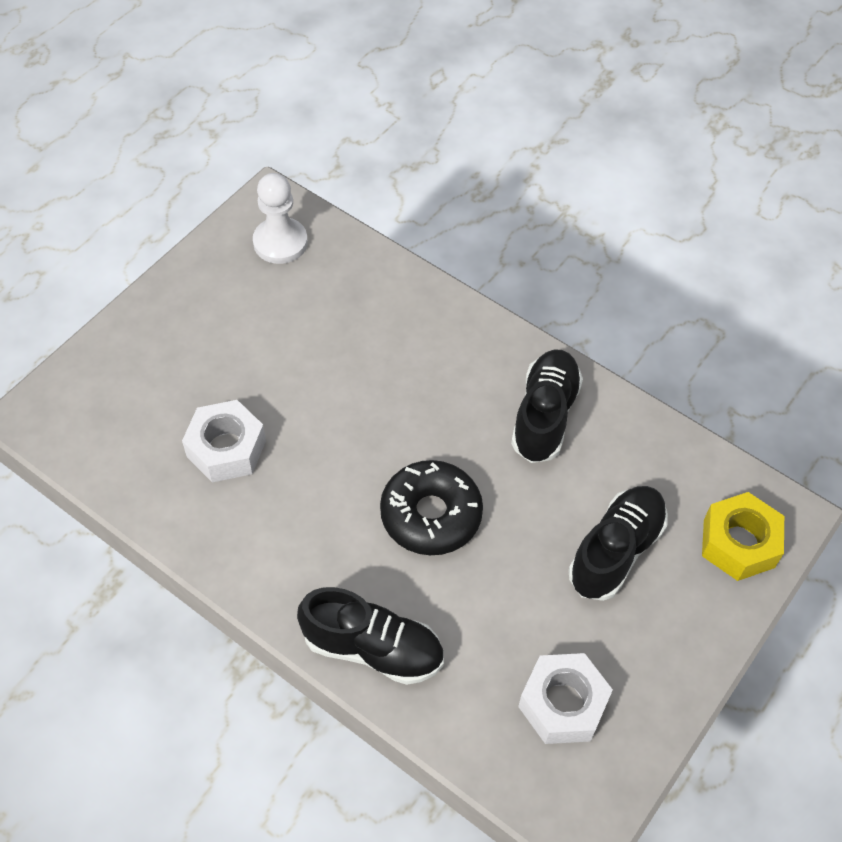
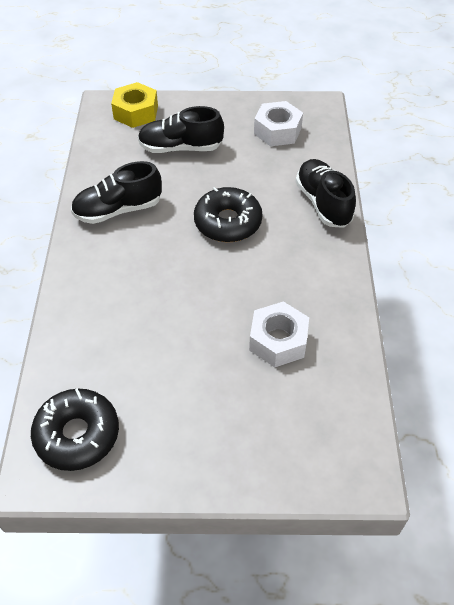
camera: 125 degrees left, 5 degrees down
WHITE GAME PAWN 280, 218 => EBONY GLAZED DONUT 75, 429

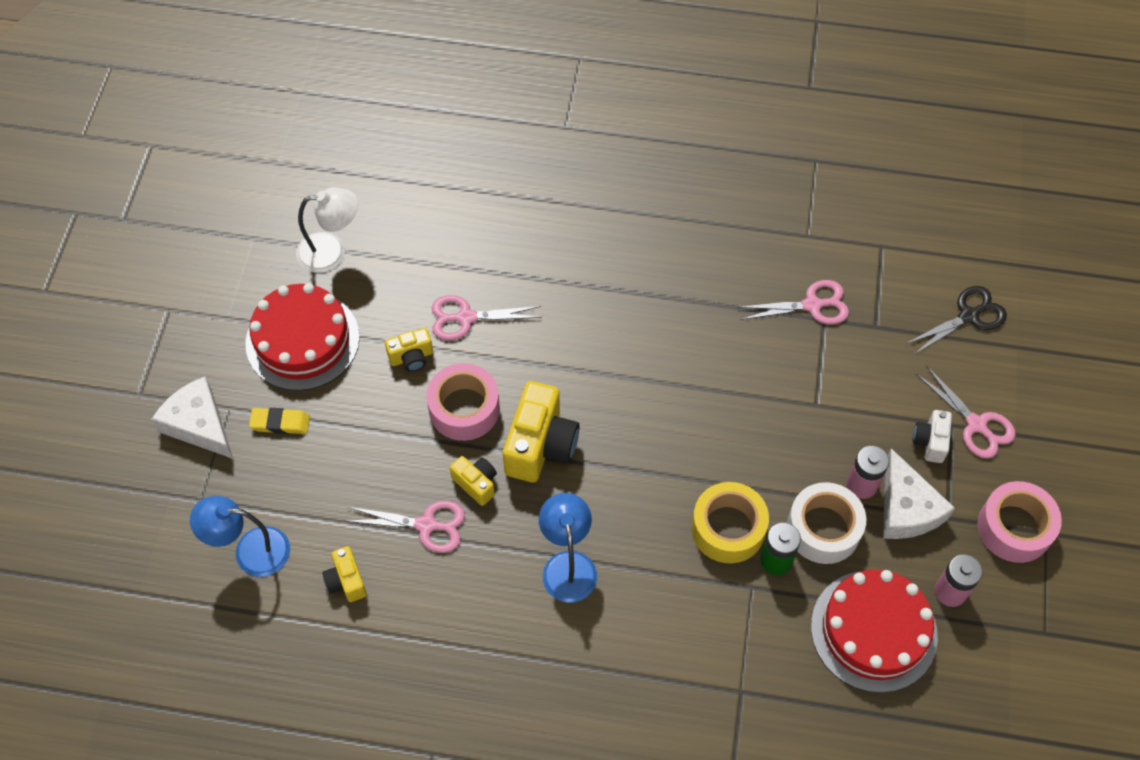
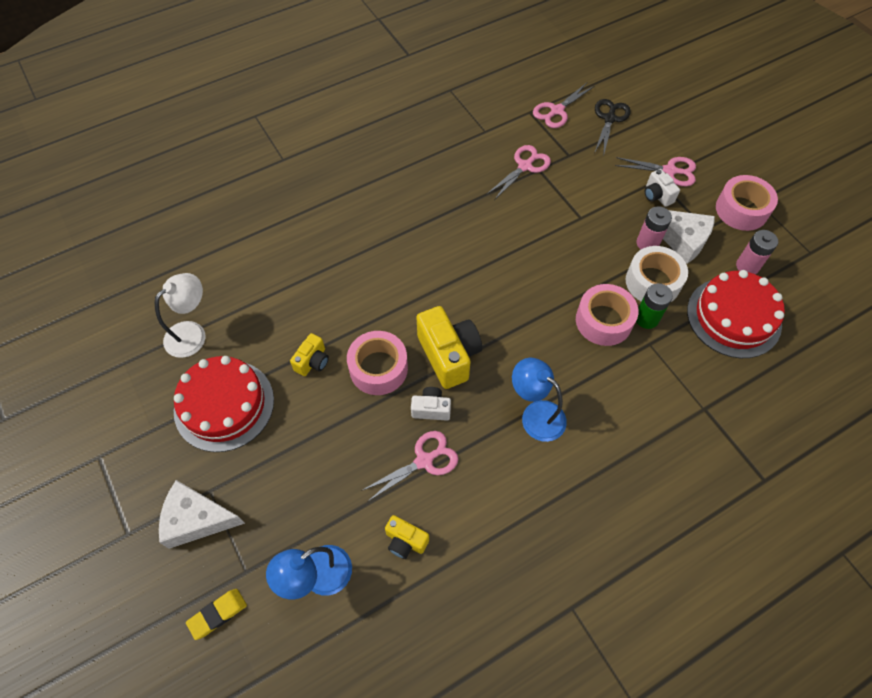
camera: 40 degrees left, 0 degrees up
GOLDEN GUM ERASER 279, 421 => GOLDEN GUM ERASER 216, 614, relocated
GOLDEN COMPACT CAMERA 473, 481 => WHITE COMPACT CAMERA 431, 404
ROSY SHEARS 487, 317 => ROSY SHEARS 563, 105, relocated
GOLDEN STICKY TAPE 730, 523 => ROSY STICKY TAPE 607, 315

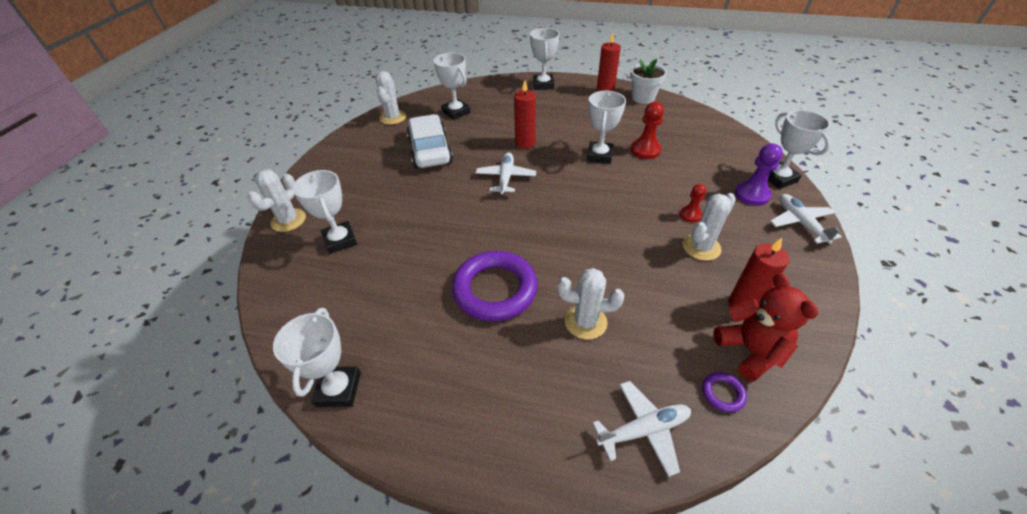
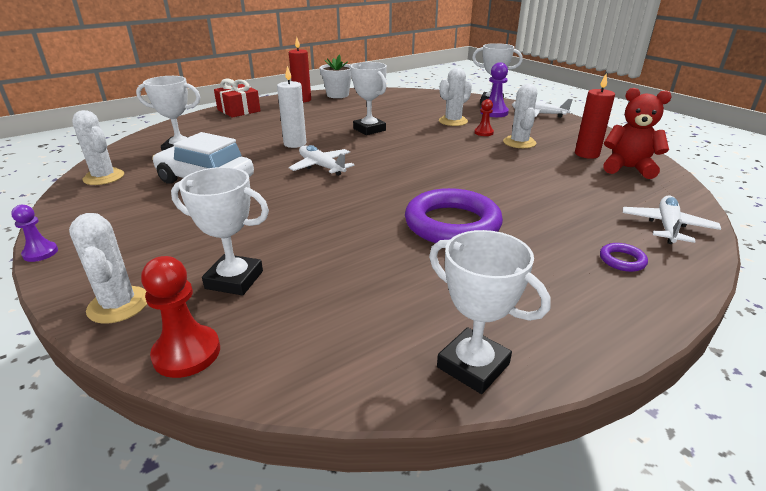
camera: 50 degrees left, 15 degrees down
nothing => ROYAL PURPLE GAME PAWN 34, 233
RED GAME PAWN 647, 130 => RED GAME PAWN 180, 317, relocated
WHITE TROPHY 545, 59 => RED GIFT 237, 98
RED WAX CANDLE 525, 114 => WHITE WAX CANDLE 291, 107
WHITE CACTUS 590, 304 => WHITE CACTUS 455, 97, relocated
ROYAL PURPLE TORUS 724, 392 => ROYAL PURPLE TORUS 624, 257, relocated

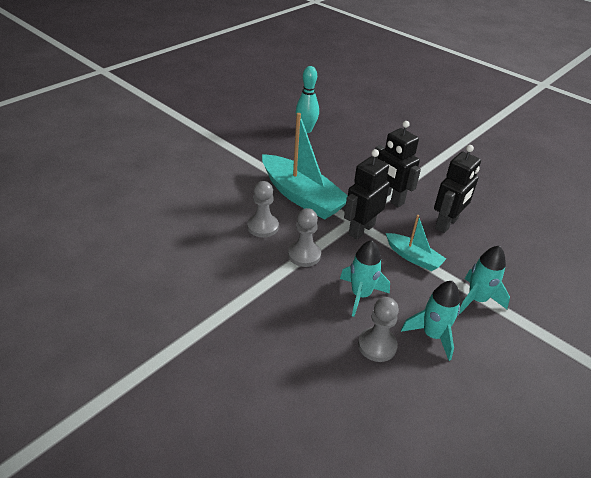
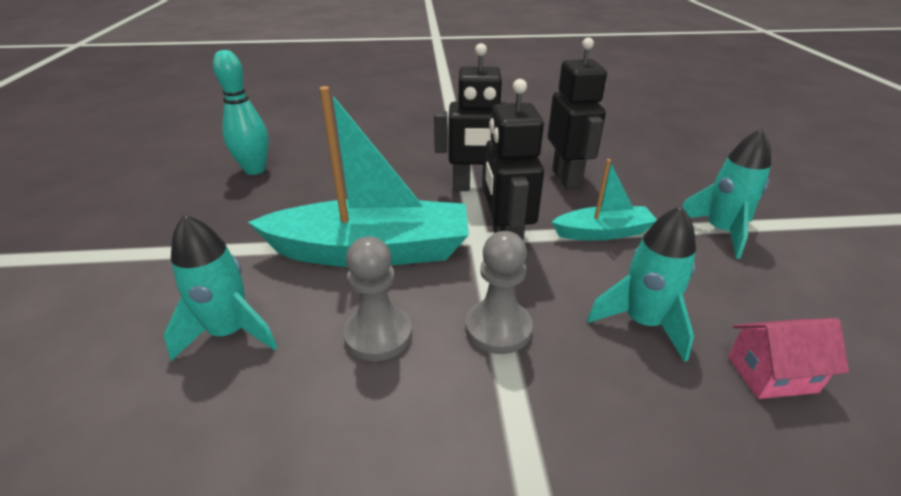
camera: 45 degrees left, 5 degrees down
TURQUOISE SPACESHIP 430, 321 => TURQUOISE SPACESHIP 220, 287, relocated
GRAY GAME PAWN 378, 329 => ROSY TOY HOUSE 788, 358

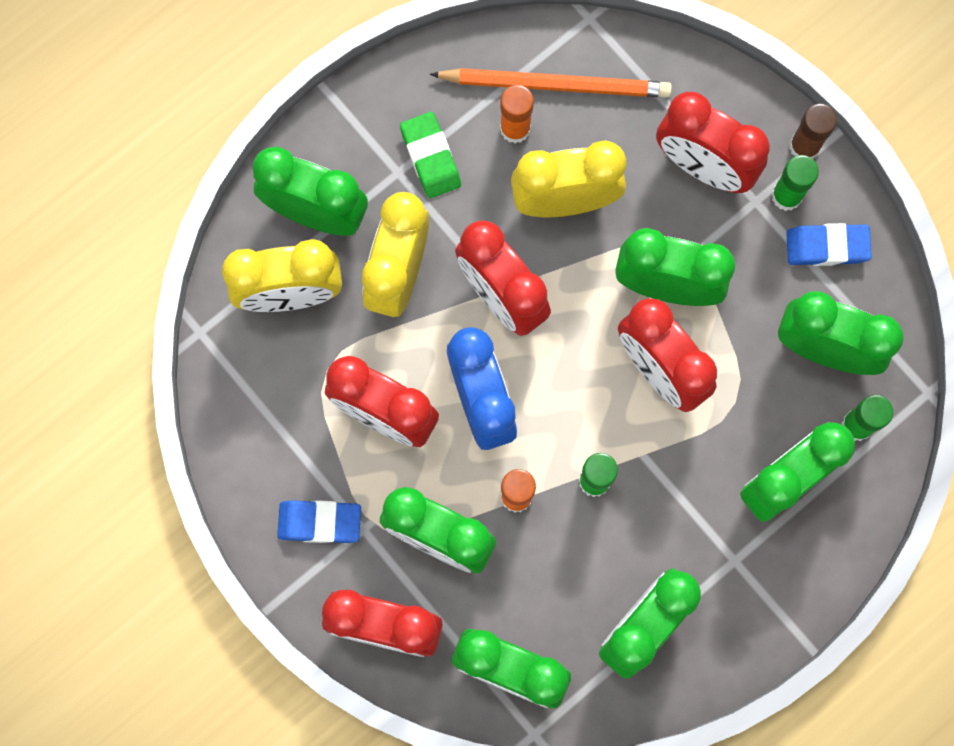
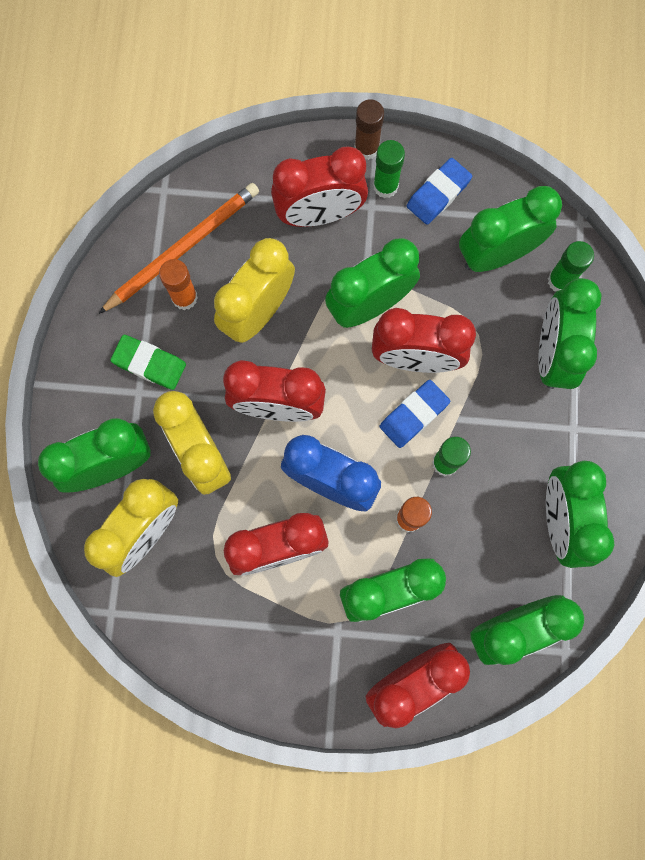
camera: 45 degrees left, 0 degrees up
ROYAL BLUE GUM ERASER 319, 521 => ROYAL BLUE GUM ERASER 415, 414, relocated

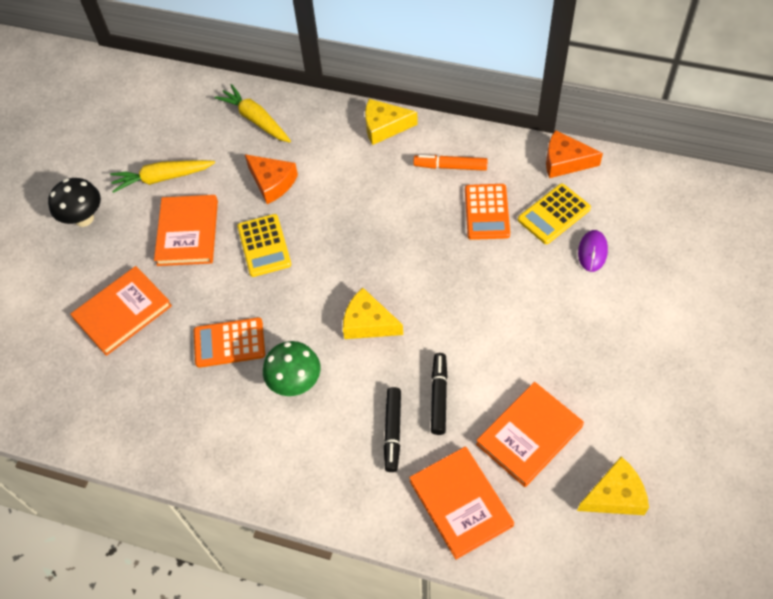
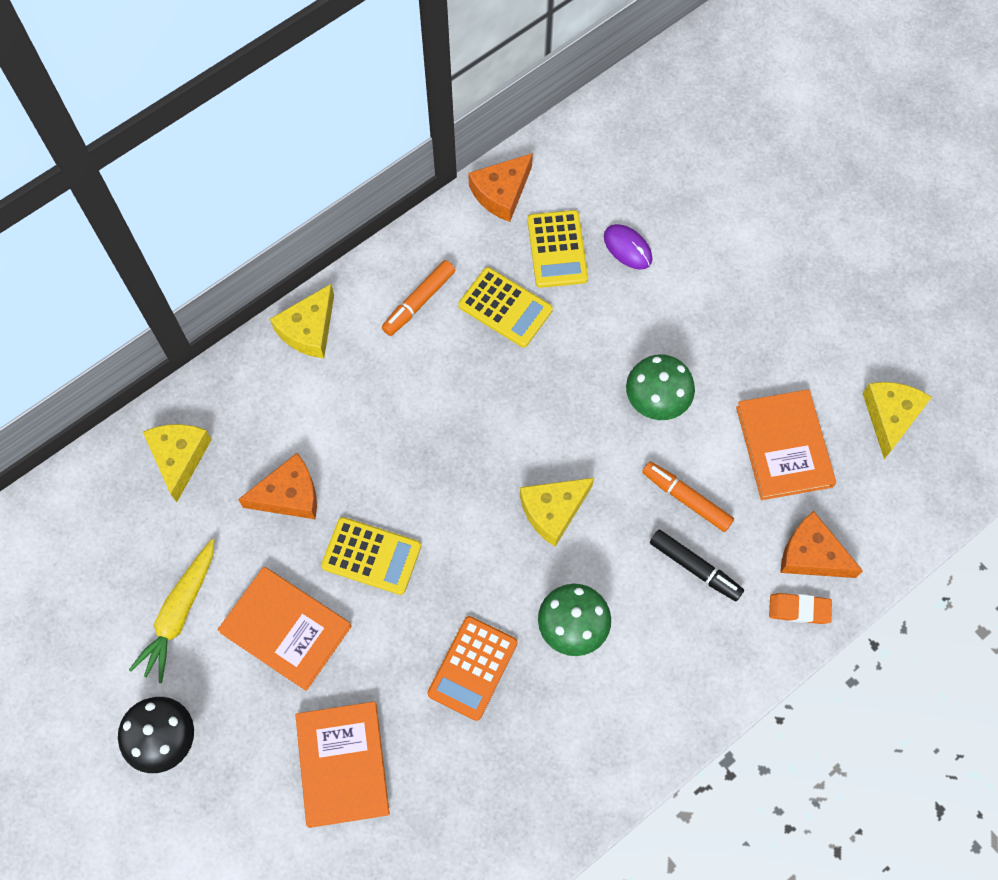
camera: 60 degrees left, 10 degrees up
GOLDEN ROOT VEGETABLE 253, 113 => GOLDEN CHEESE WEDGE 177, 463
BRIGHT ORANGE CALCULATOR 487, 212 => GOLDEN CALCULATOR 505, 307
nothing => GREEN MUSHROOM 660, 387
EBONY MARKER PEN 439, 394 => BRIGHT ORANGE MARKER PEN 688, 496
nothing => BRIGHT ORANGE GUM ERASER 800, 608
BRIGHT ORANGE BOOK 461, 503 => BRIGHT ORANGE CHEESE WEDGE 821, 544

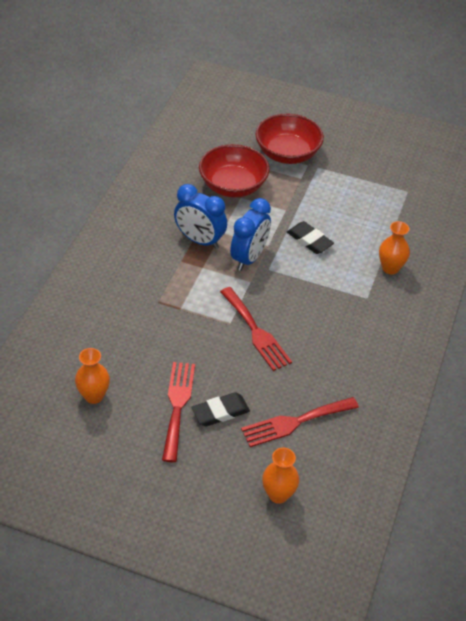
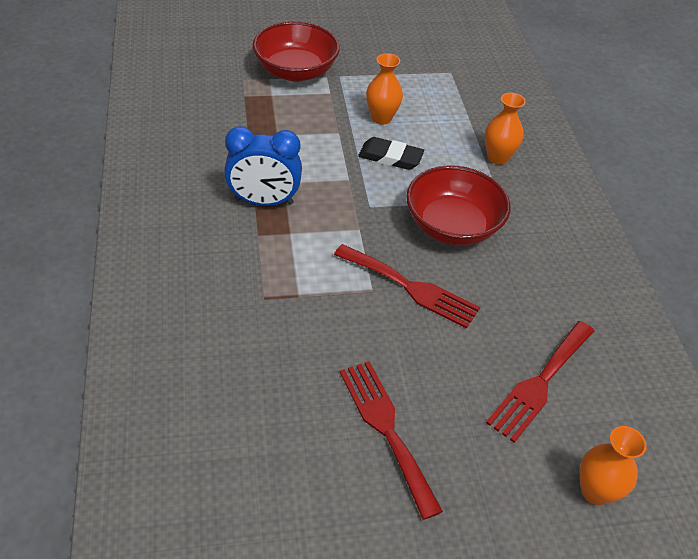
camera: 30 degrees left, 0 degrees up
BRIGHT ORANGE VASE 92, 376 => BRIGHT ORANGE VASE 384, 89, relocated
RED DEEP DISH 234, 170 => RED DEEP DISH 458, 205, relocated
EBONY GUM ERASER 220, 409 => nothing
ROYAL BLUE CLOCK 250, 234 => nothing

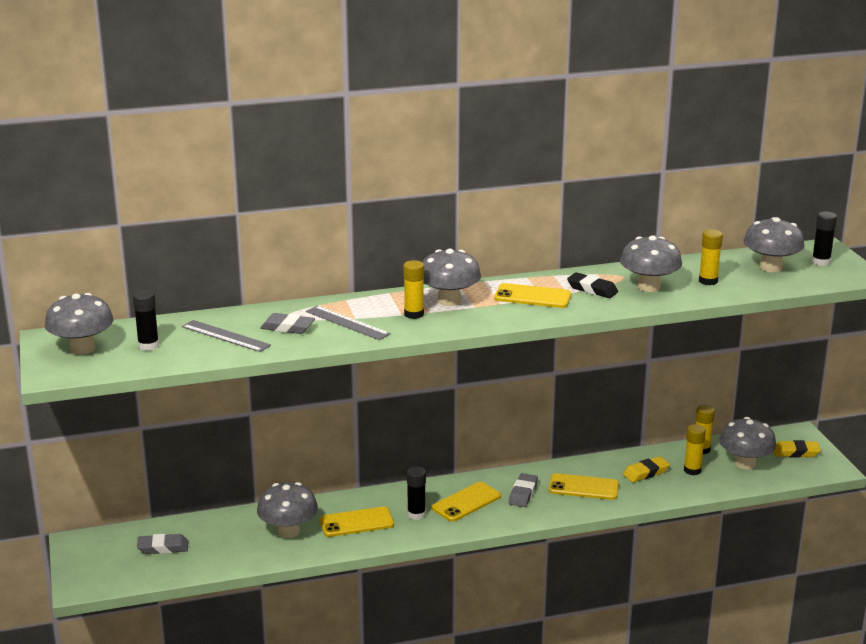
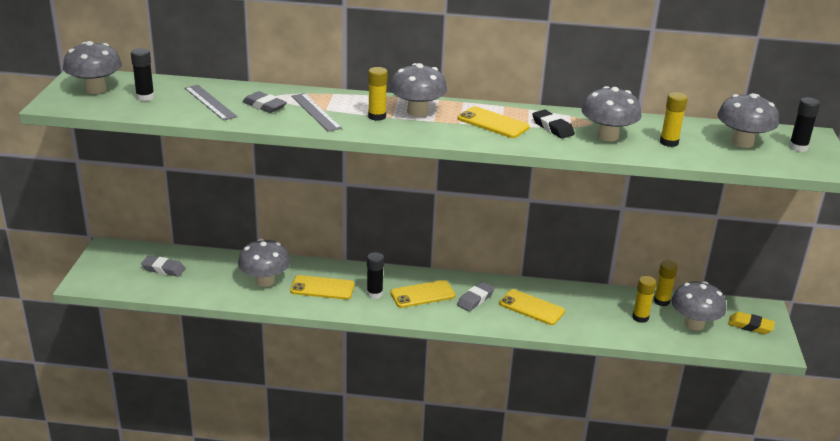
camera: 20 degrees right, 5 degrees up
GOLDEN GUM ERASER 646, 469 => nothing

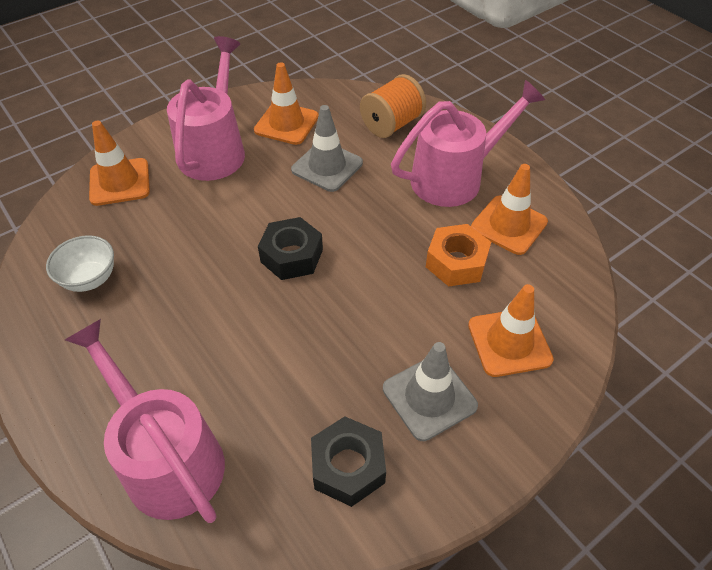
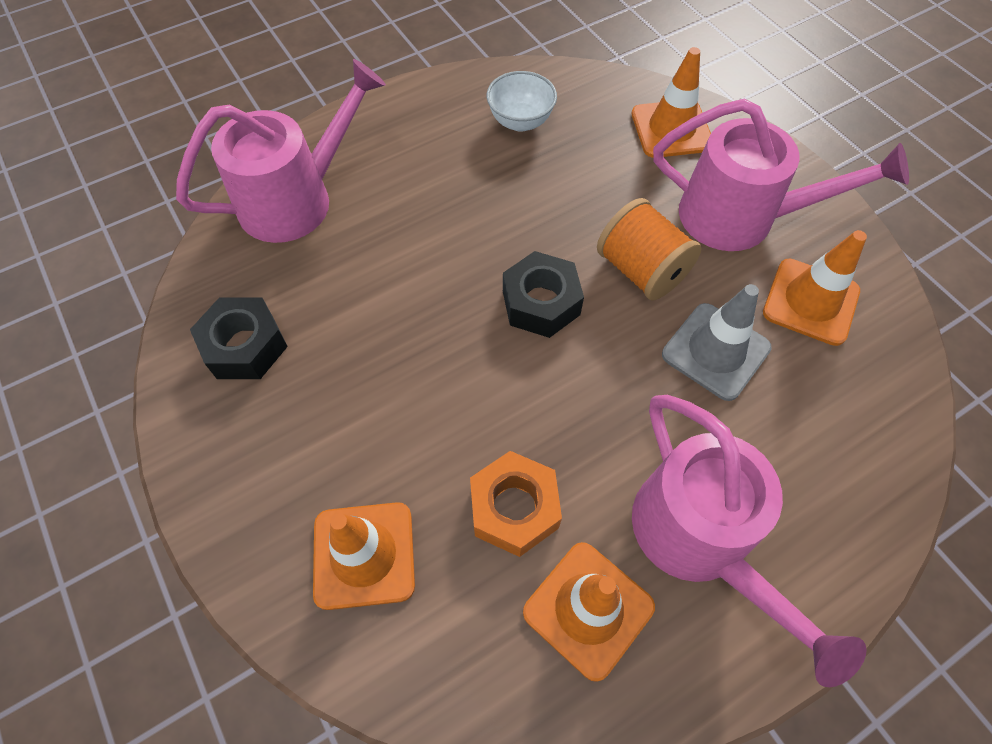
camera: 95 degrees right, 10 degrees up
BRIGHT ORANGE SPOOL 393, 106 => BRIGHT ORANGE SPOOL 649, 249, relocated
GRAY ROAD CONE 430, 391 => nothing

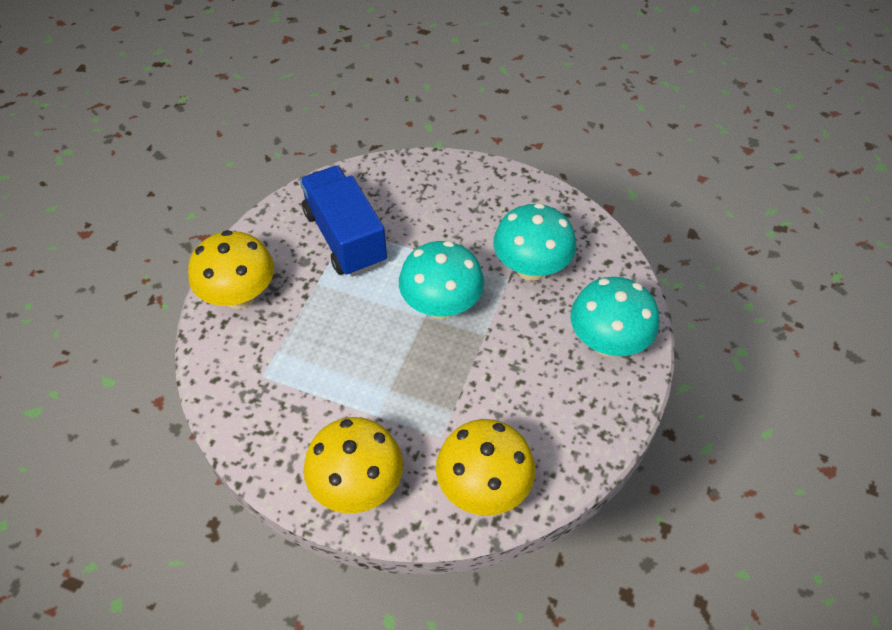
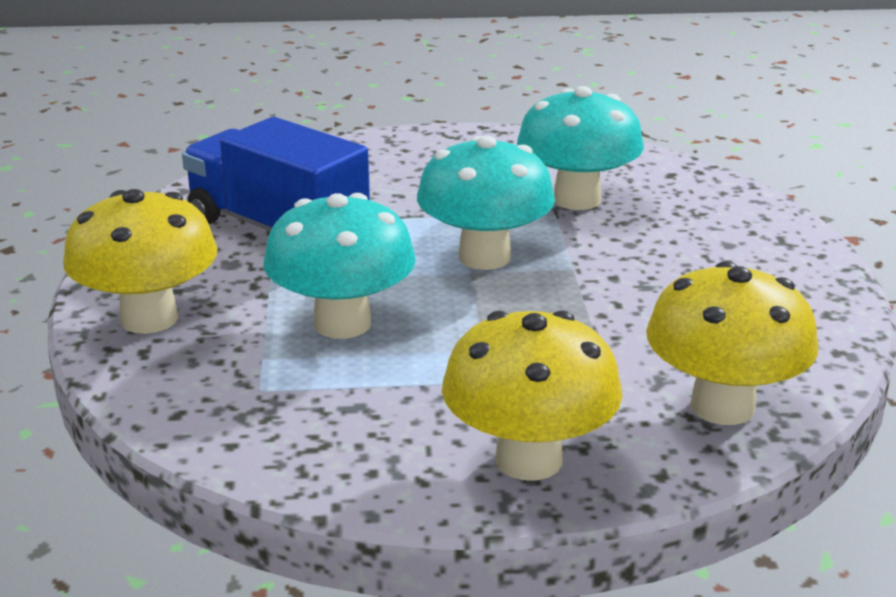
camera: 25 degrees left, 25 degrees down
TURQUOISE MUSHROOM 614, 317 => TURQUOISE MUSHROOM 339, 266, relocated

